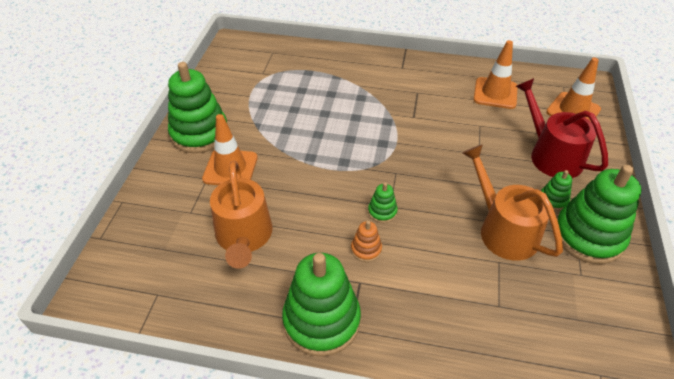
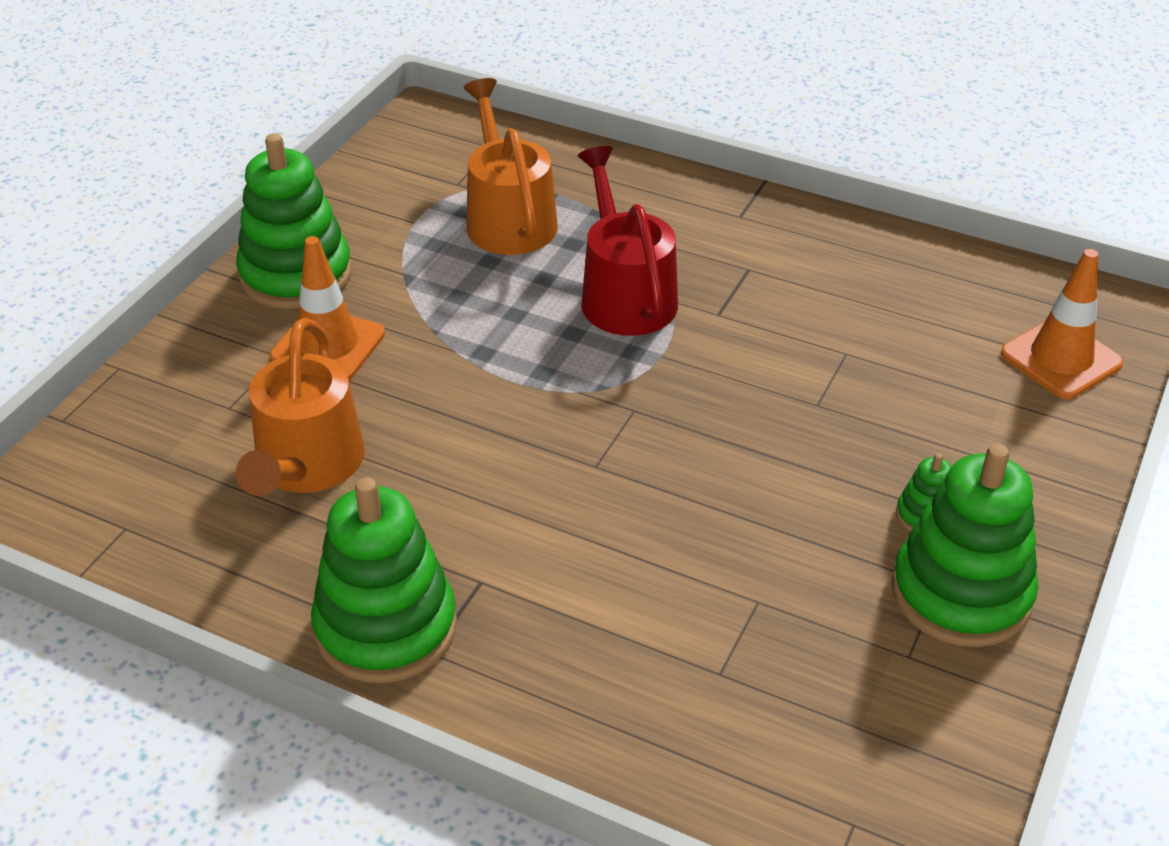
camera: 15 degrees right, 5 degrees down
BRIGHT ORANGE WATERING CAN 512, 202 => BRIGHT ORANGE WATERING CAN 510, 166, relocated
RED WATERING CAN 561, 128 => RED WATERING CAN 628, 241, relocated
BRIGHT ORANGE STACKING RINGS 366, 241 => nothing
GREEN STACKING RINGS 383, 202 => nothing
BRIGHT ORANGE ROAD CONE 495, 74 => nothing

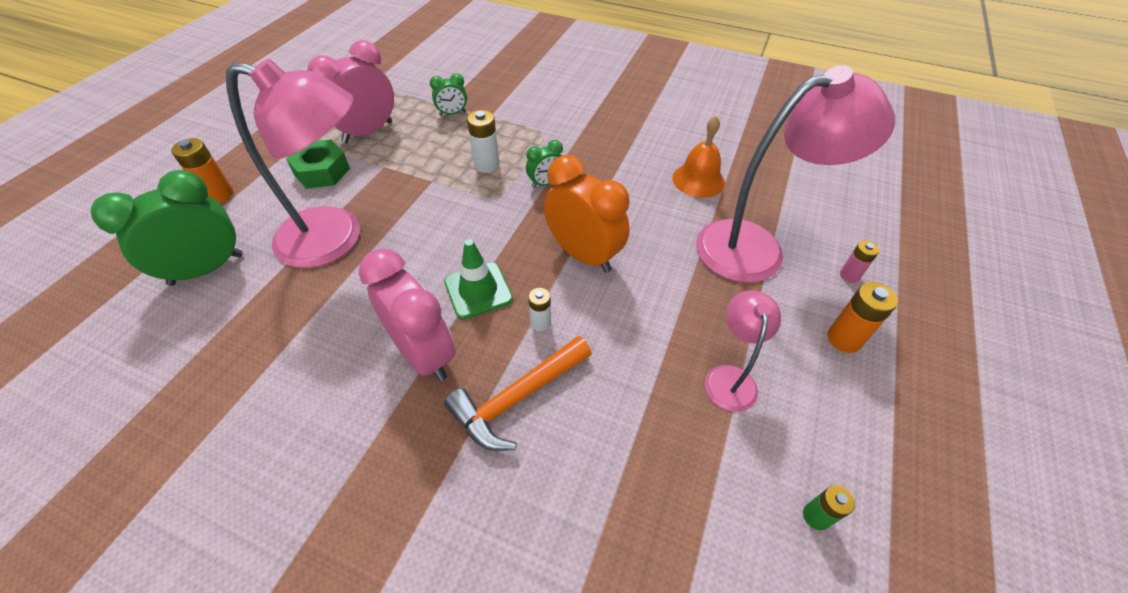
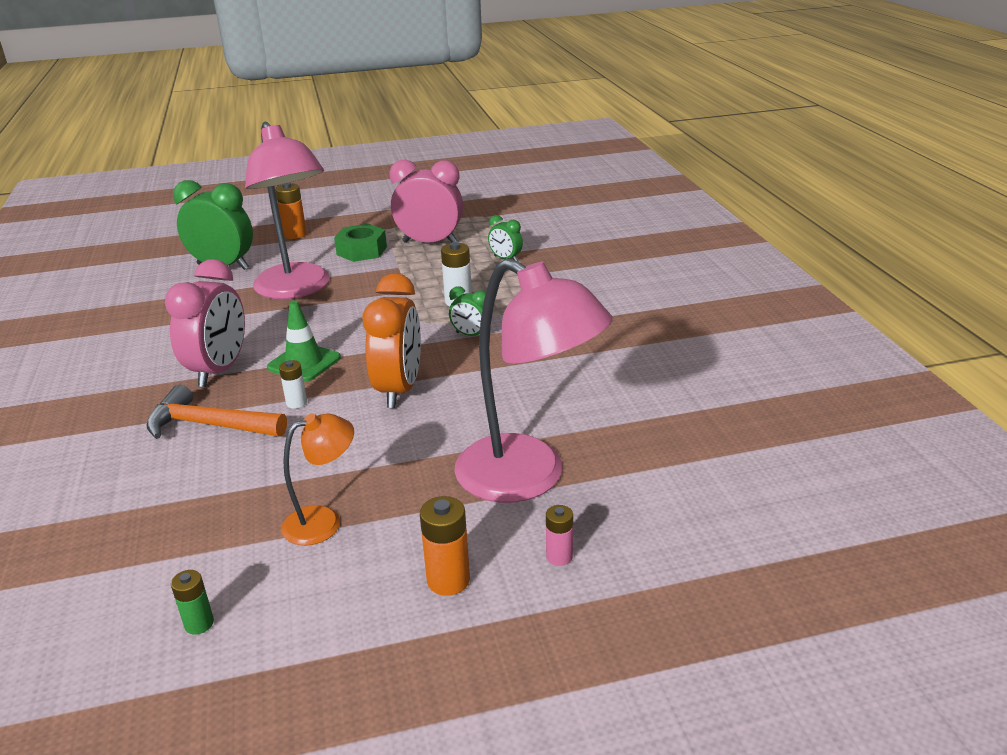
camera: 55 degrees right, 20 degrees down
ROSY LAMP 743, 351 => BRIGHT ORANGE LAMP 317, 479
BRIGHT ORANGE BELL 699, 157 => nothing

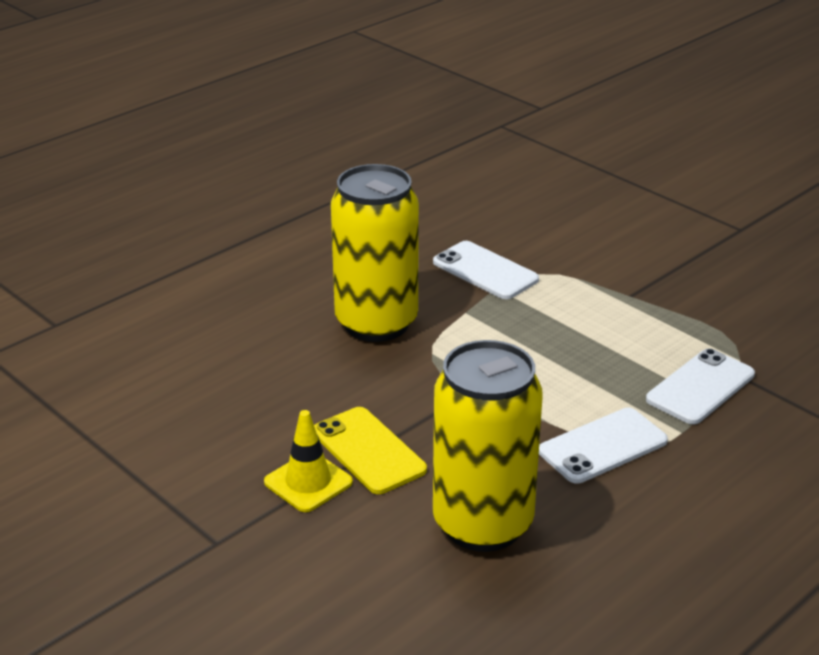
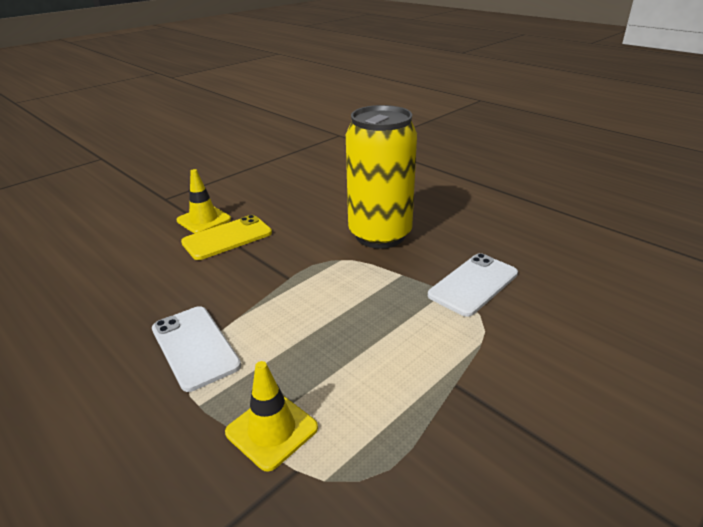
camera: 90 degrees right, 0 degrees up
WHITE PHONE 700, 386 => GOLDEN ROAD CONE 271, 416
GOLDEN TIN 488, 446 => nothing

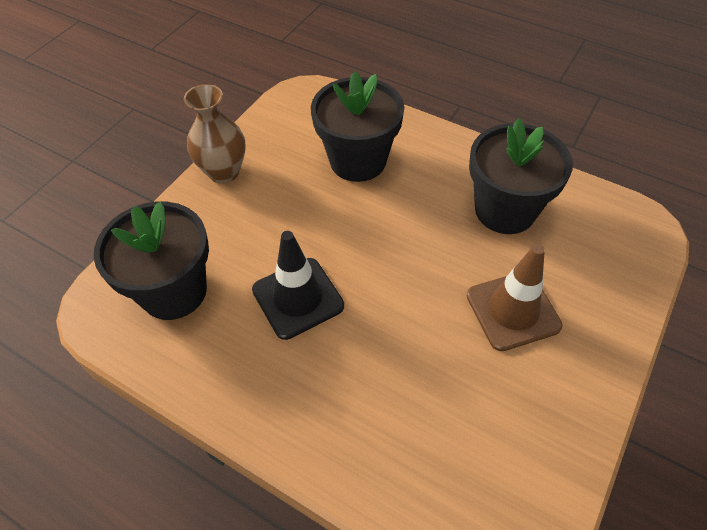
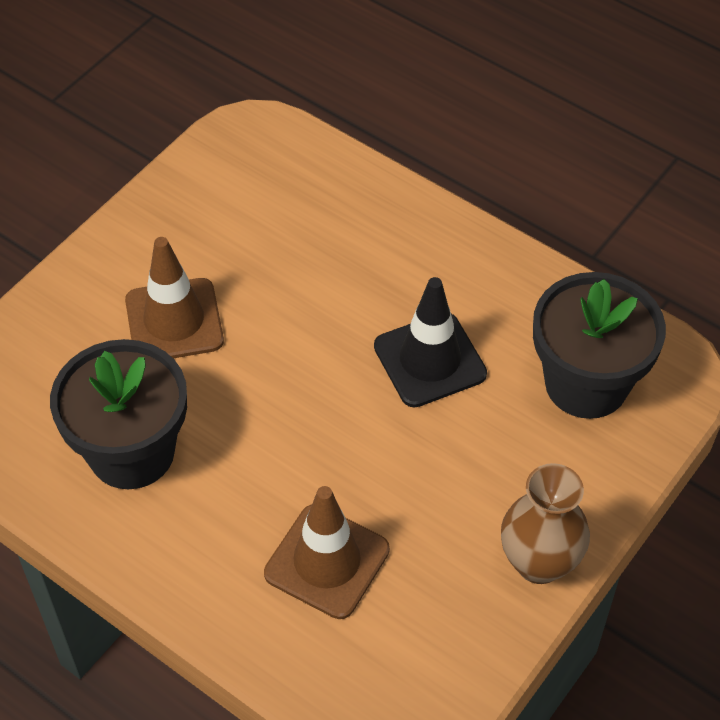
camera: 175 degrees left, 0 degrees up
EBONY PLANT POT 357, 126 => BROWN ROAD CONE 327, 552

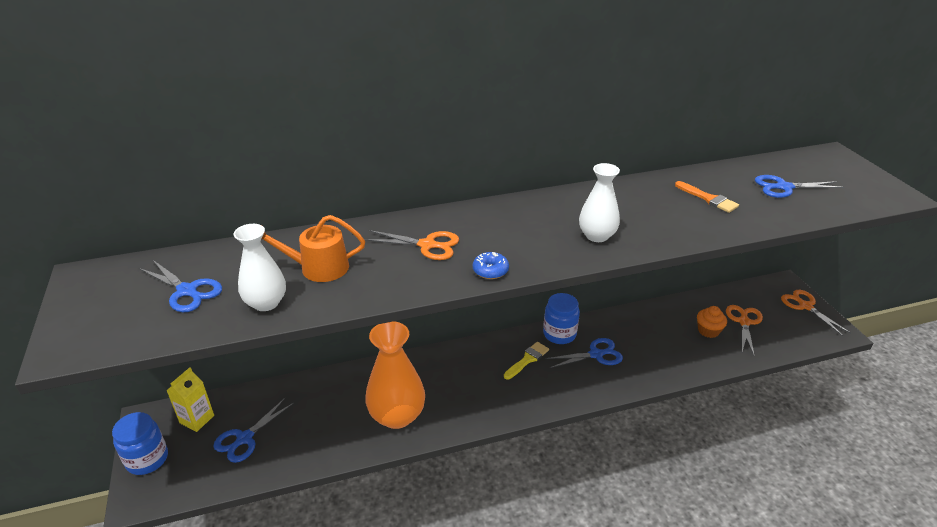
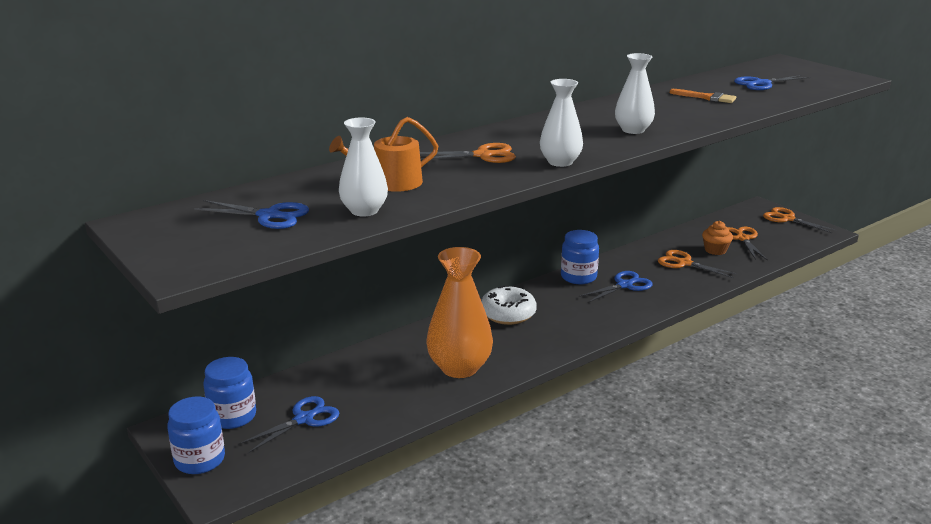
camera: 20 degrees left, 10 degrees down
GOLDEN MILK CARTON 190, 399 => ROYAL BLUE JAM JAR 229, 393
ROYAL BLUE SHEARS 253, 430 => ROYAL BLUE SHEARS 288, 424, 150 degrees counterclockwise
nothing => WHITE GLAZED DONUT 509, 305
ROYAL BLUE GLAZED DONUT 491, 265 => WHITE VASE 561, 123
nothing => BRIGHT ORANGE SHEARS 698, 264
GOLDEN PAINTBRUSH 526, 361 => nothing

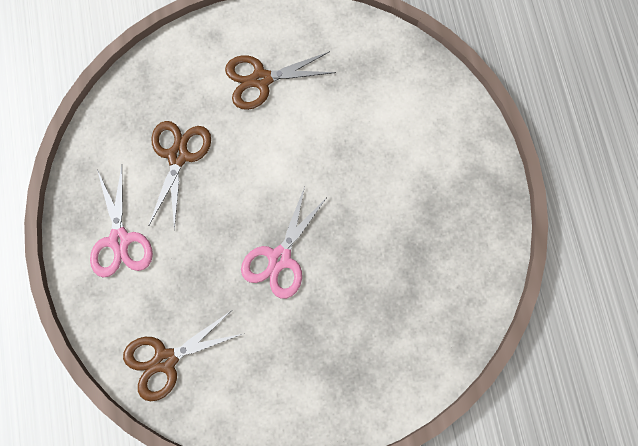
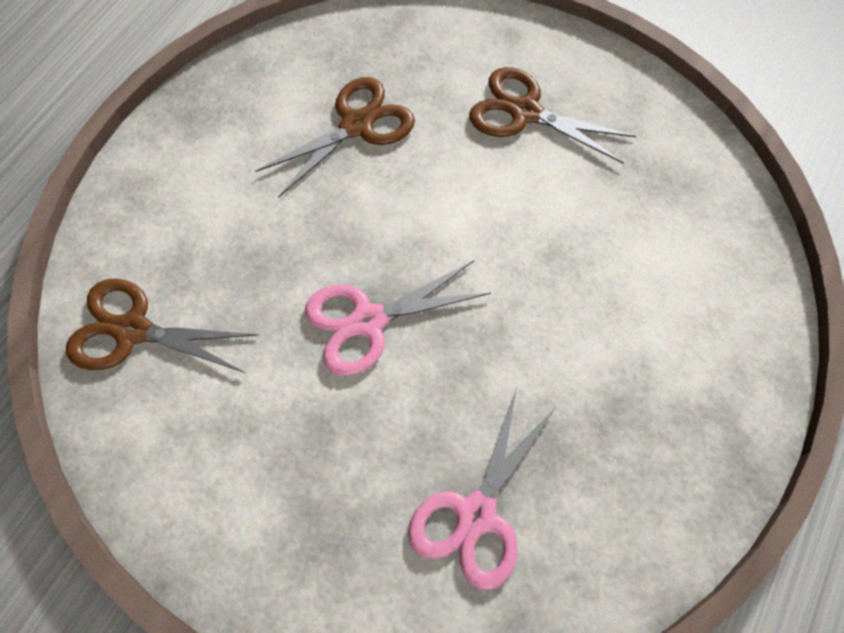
camera: 40 degrees right, 10 degrees down
ROSY SHEARS 121, 221 => ROSY SHEARS 482, 489, relocated

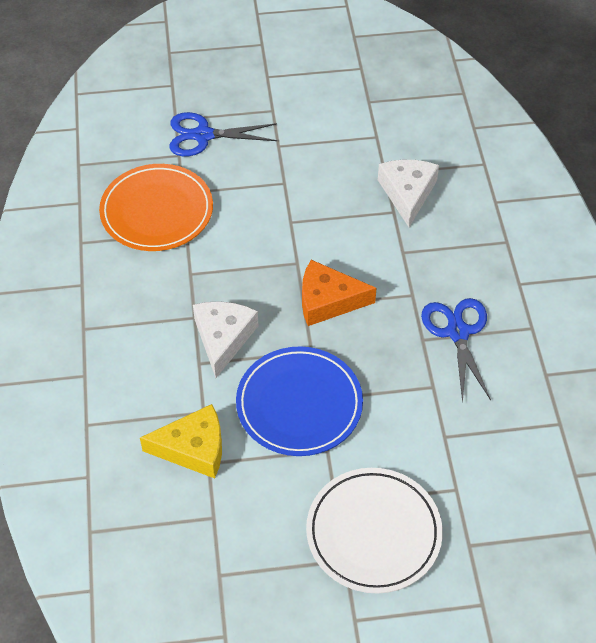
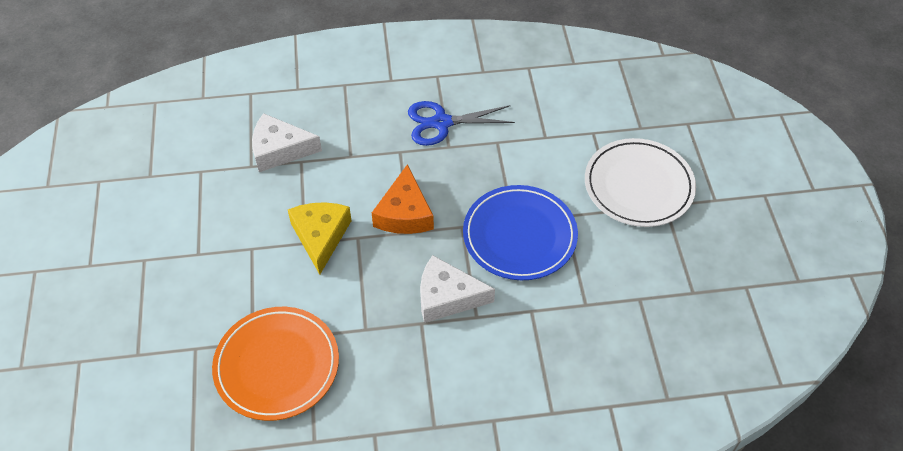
camera: 90 degrees left, 0 degrees up
GOLDEN CHEESE WEDGE 181, 441 => GOLDEN CHEESE WEDGE 320, 238, relocated
ROYAL BLUE SHEARS 223, 134 => nothing

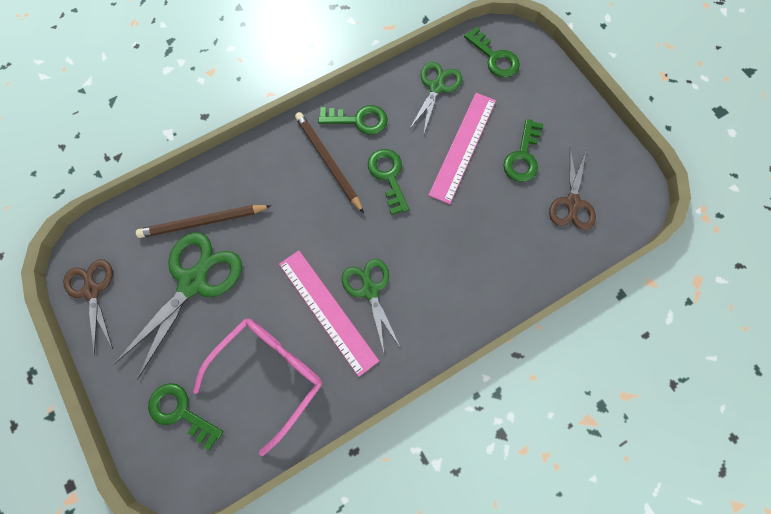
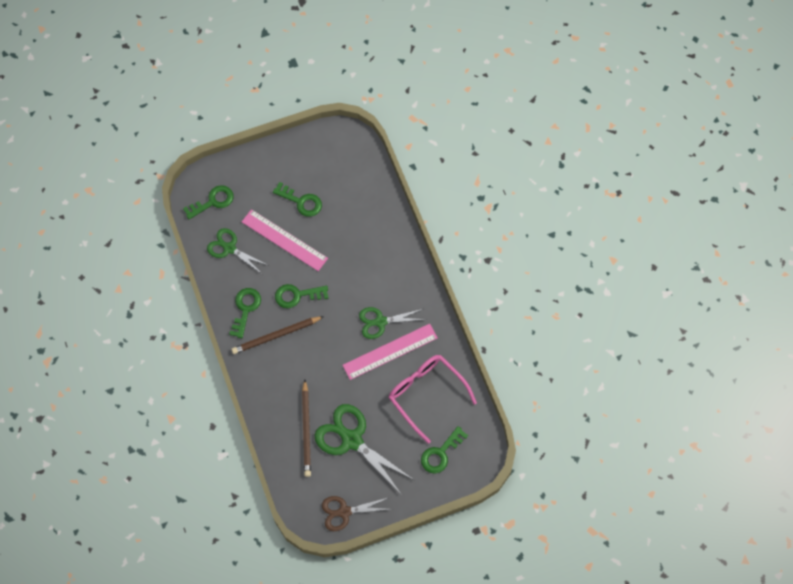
camera: 80 degrees left, 5 degrees down
BROWN SHEARS 572, 189 => nothing

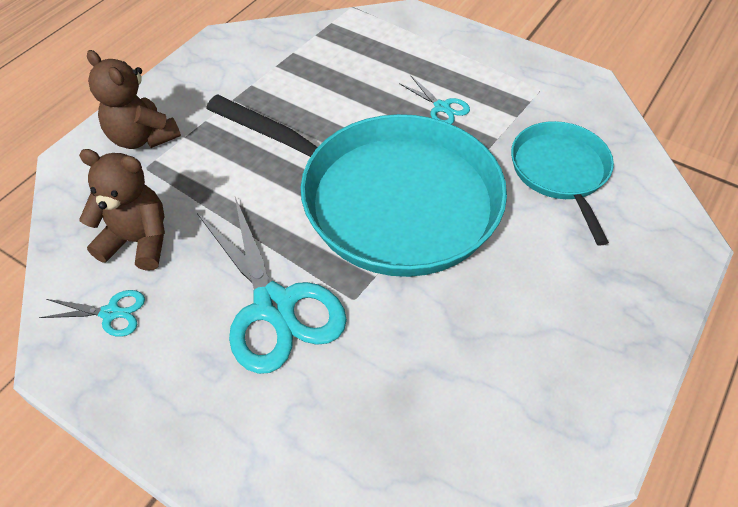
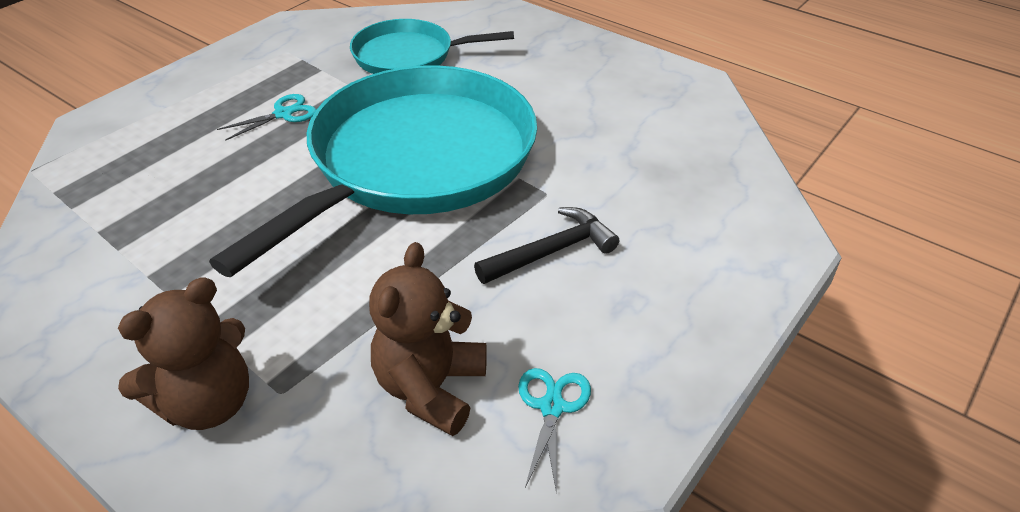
camera: 85 degrees left, 10 degrees down
TURQUOISE SHEARS 272, 285 => EBONY CLAW HAMMER 546, 245

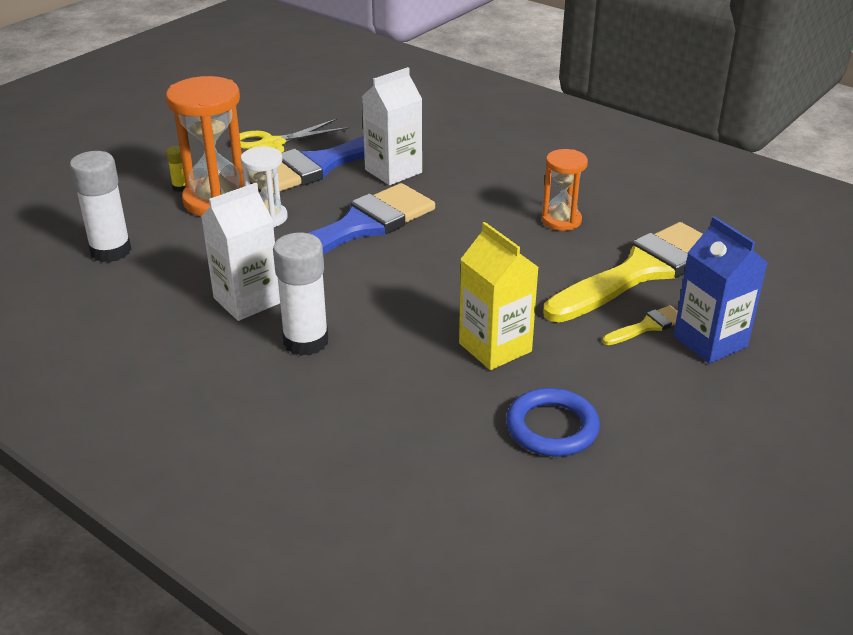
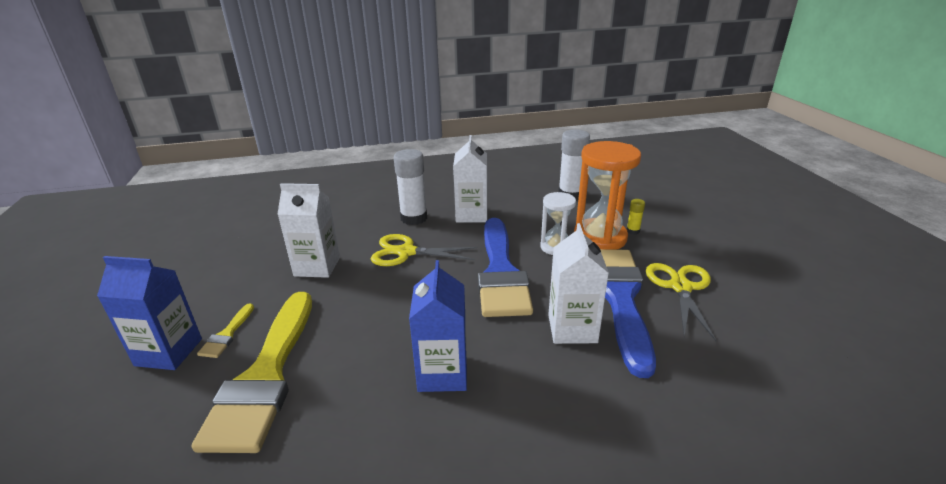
camera: 130 degrees right, 5 degrees down
GOLDEN MILK CARTON 499, 296 => WHITE MILK CARTON 309, 230
nothing => GOLDEN SHEARS 424, 250
nothing => ROYAL BLUE MILK CARTON 438, 326
ROYAL BLUE TORUS 553, 422 => nothing
BRIGHT ORANGE SANDGLASS 565, 190 => nothing

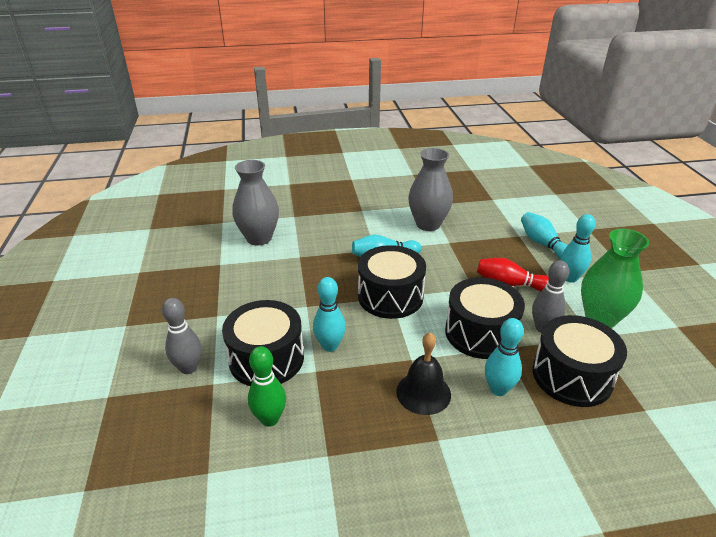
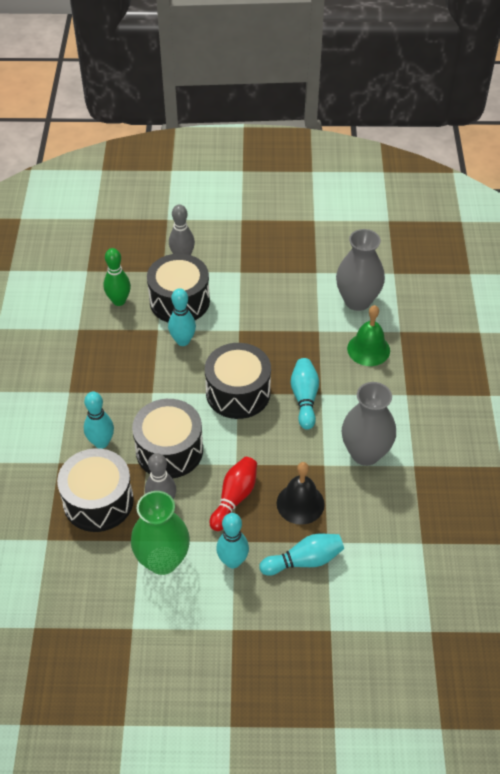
camera: 100 degrees right, 15 degrees up
EBONY BELL 423, 374 => EBONY BELL 301, 493, relocated
nothing => GREEN BELL 368, 335

